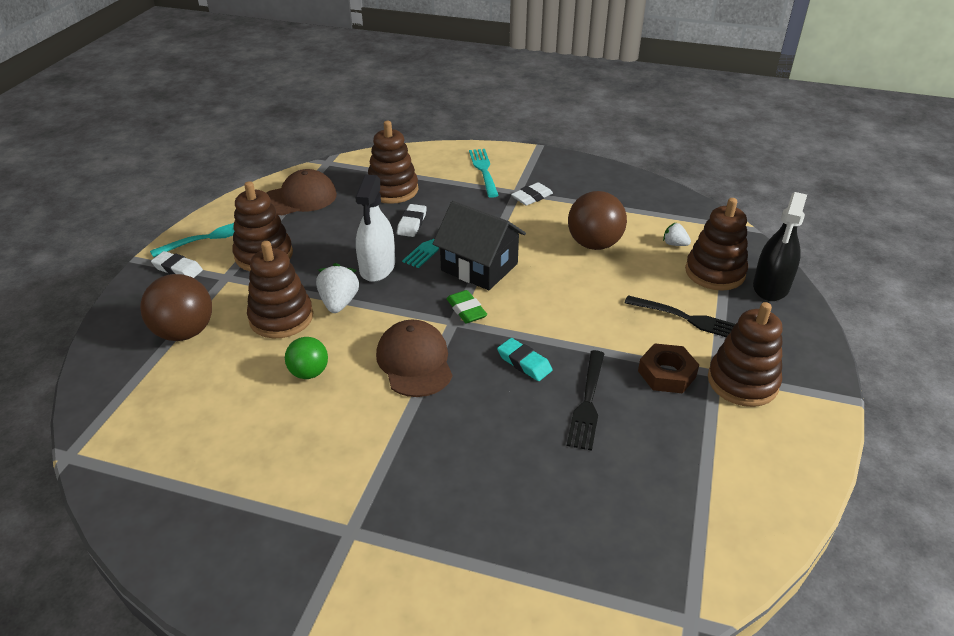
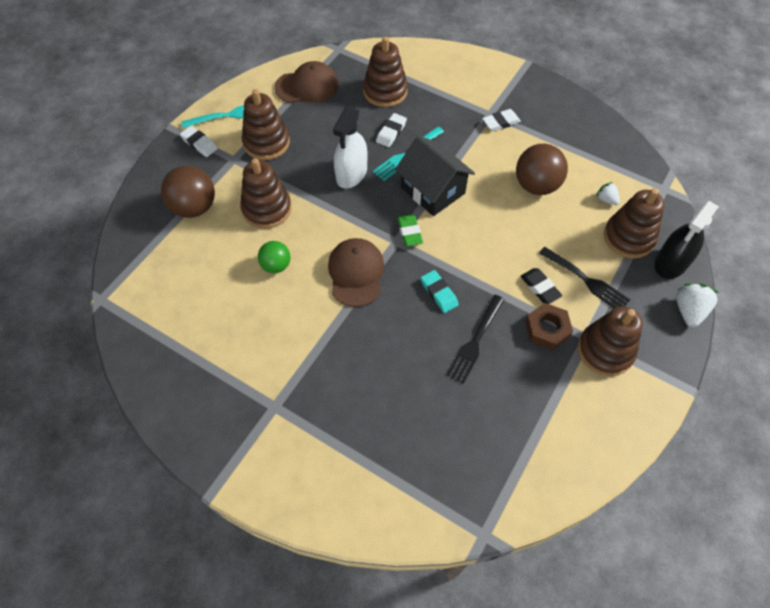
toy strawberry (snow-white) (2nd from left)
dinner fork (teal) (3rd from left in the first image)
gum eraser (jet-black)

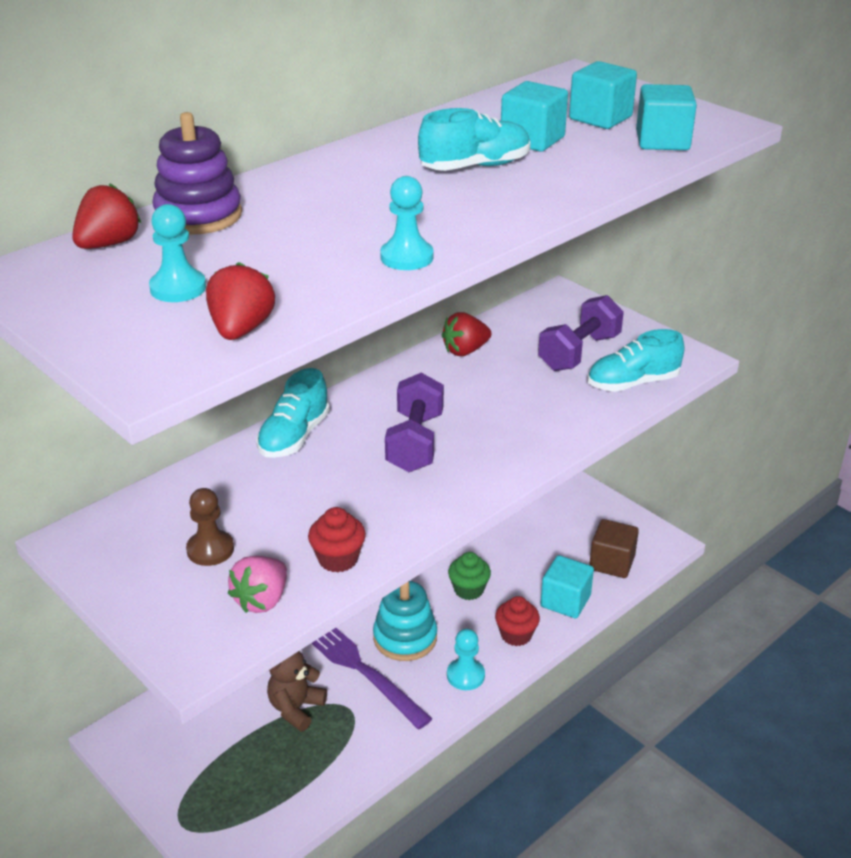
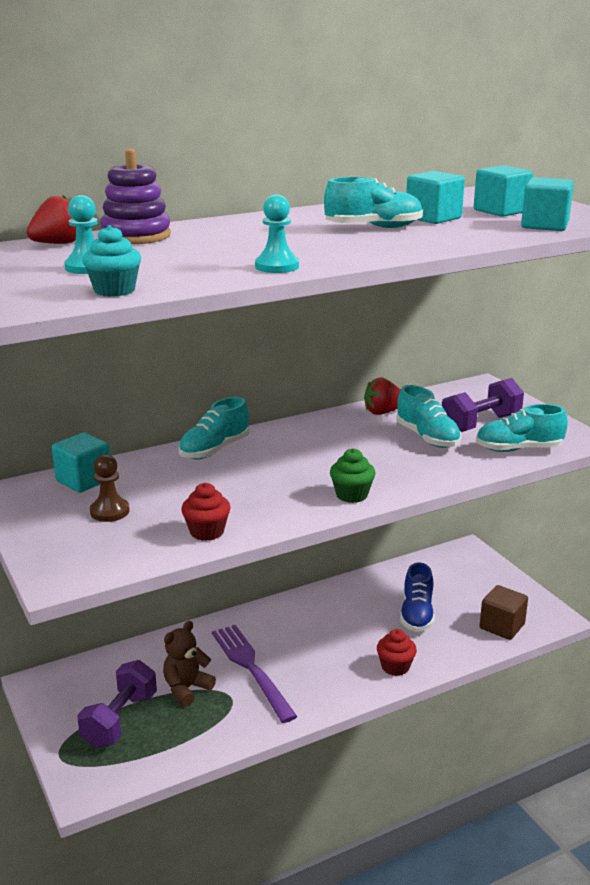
muffin (teal)
toy strawberry (pink)
stacking rings (teal)
free weight (purple) (1st from left)
chess pawn (teal) (3rd from left in the first image)
muffin (leaf-green)
block (teal) (1st from left)
shoe (teal) (3rd from left)
shoe (cobalt)

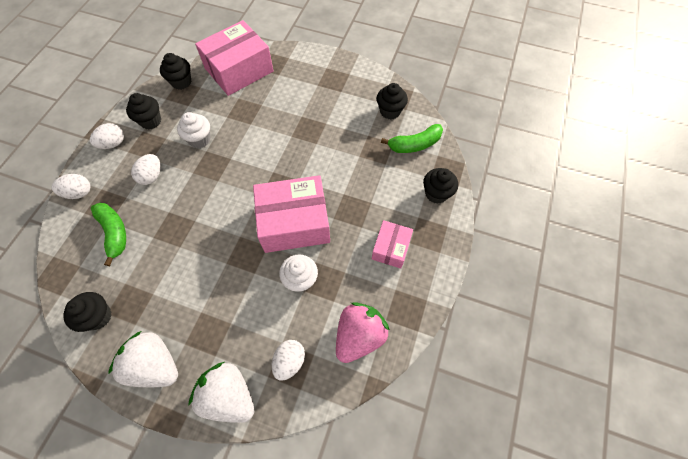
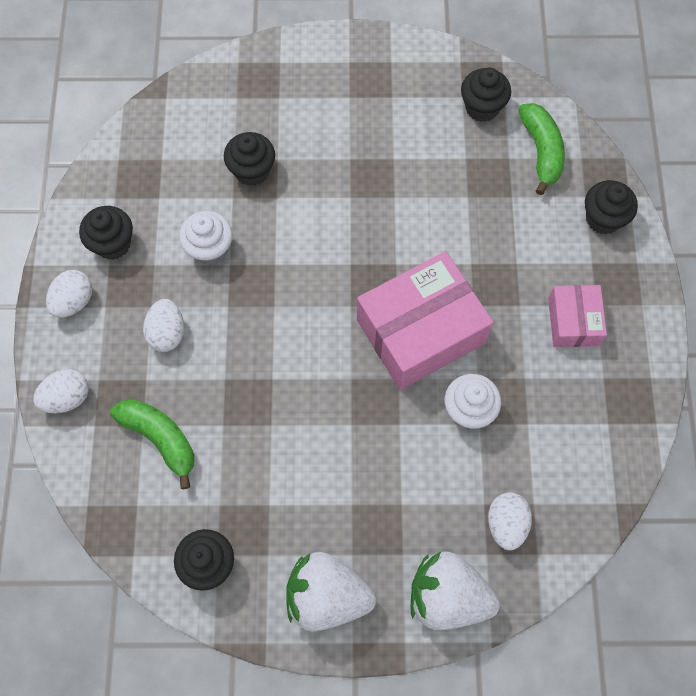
muffin (jet-black) (3rd from left)
package (pink) (1st from left in the first image)
toy strawberry (pink)
toy banana (leaf-green) (2nd from left)

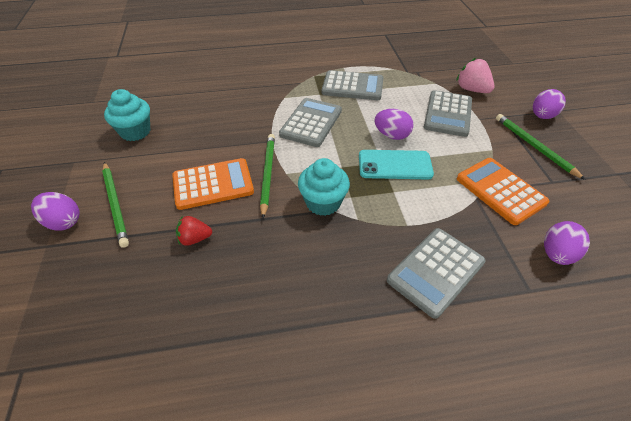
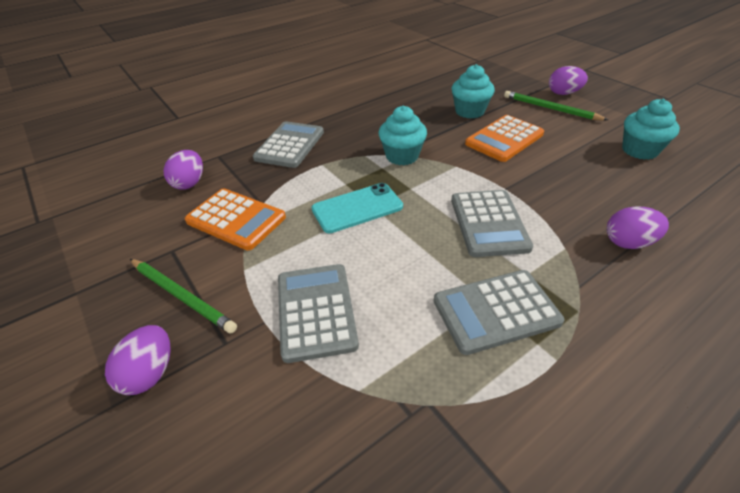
muffin (teal) (2nd from left)
wooden pencil (leaf-green) (2nd from left in the first image)
egg (purple) (4th from left)
toy strawberry (pink)

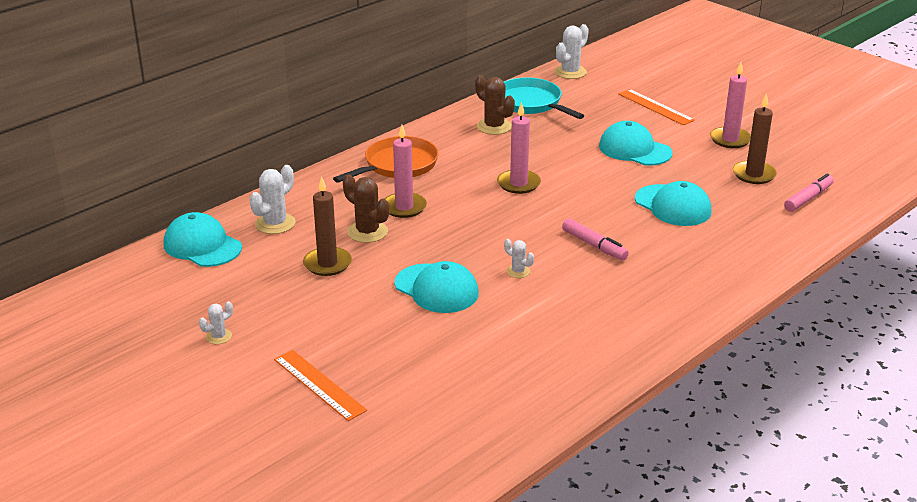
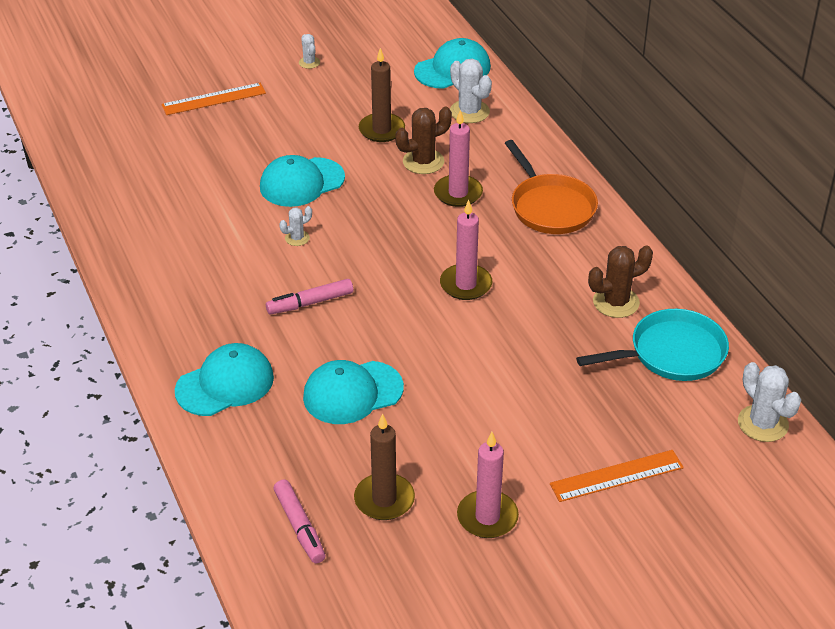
baseball cap (teal) (1st from left)

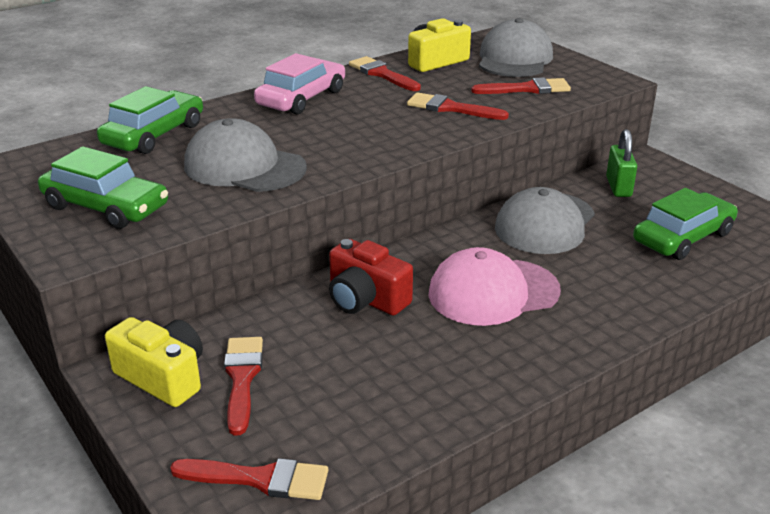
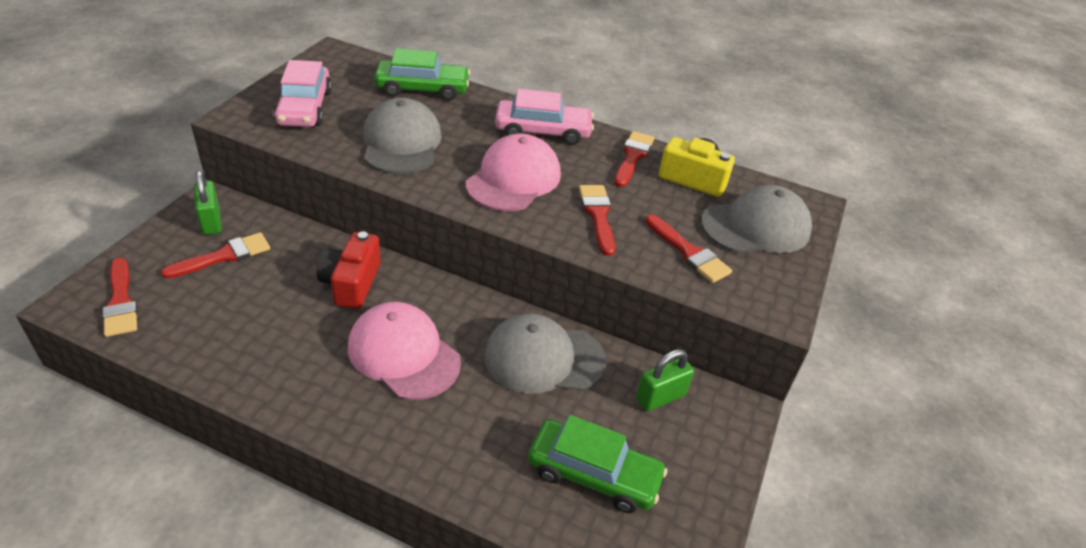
car (pink) (1st from left)
padlock (leaf-green) (1st from left)
baseball cap (pink) (2nd from left)

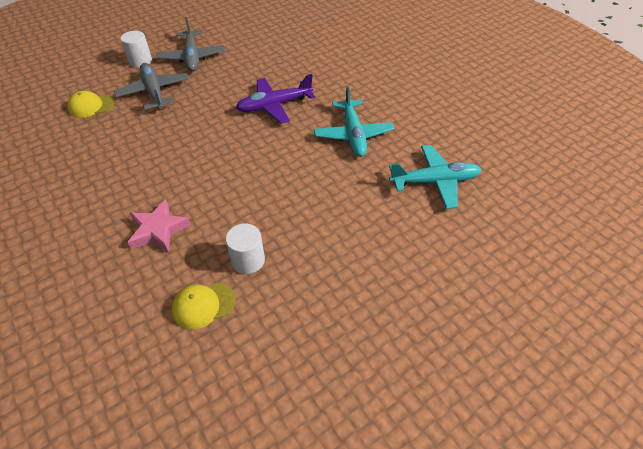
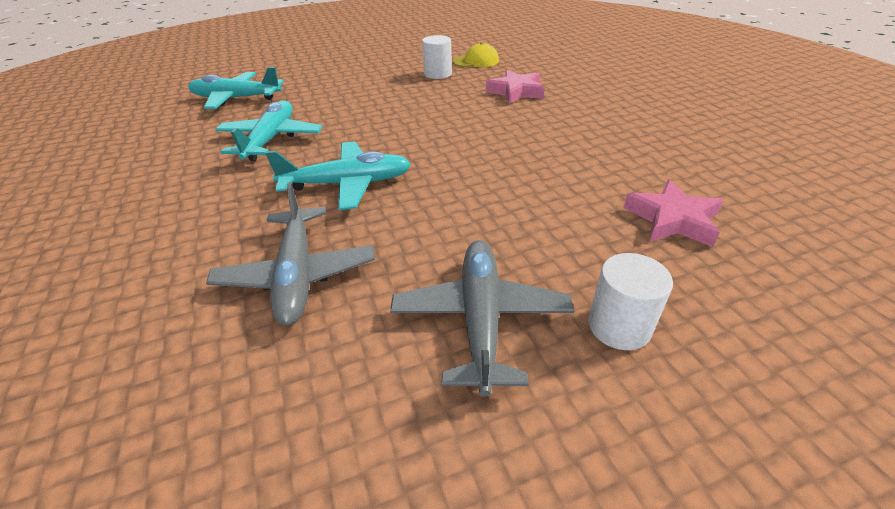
star (pink) (2nd from left)
toy plane (grey) (1st from left)
toy plane (teal) (3rd from left)

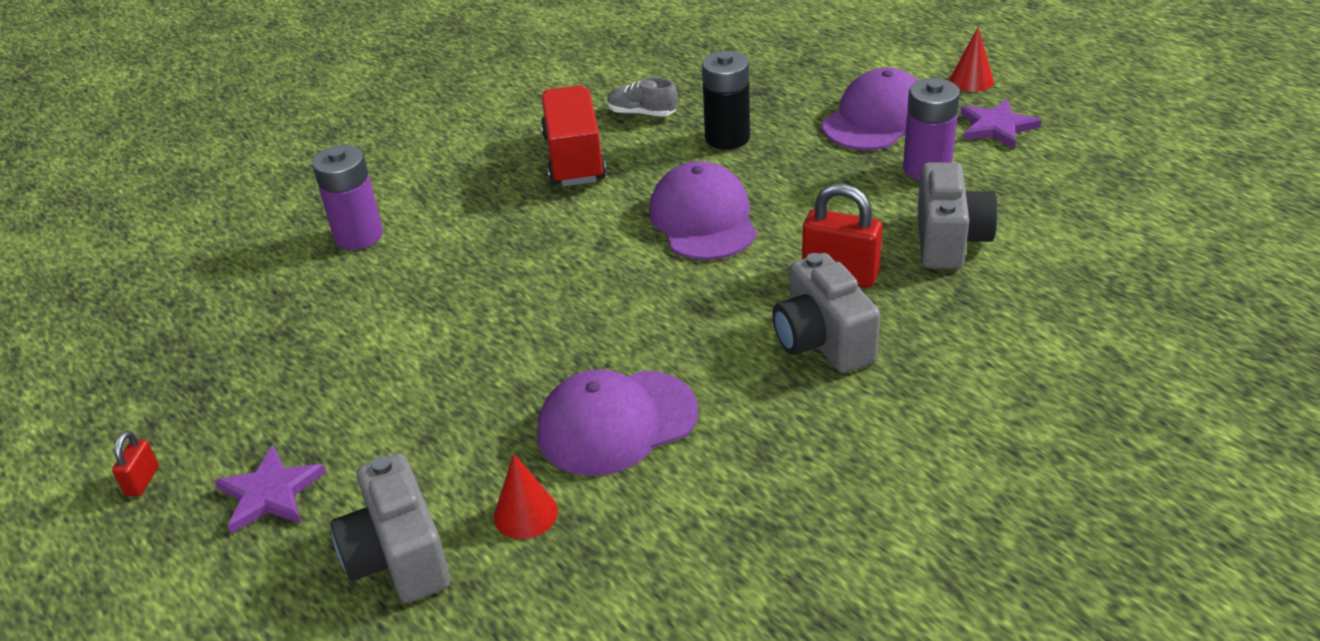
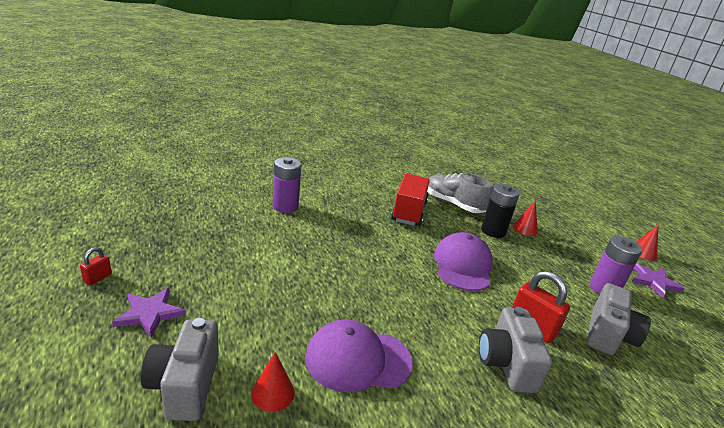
shoe (grey)
baseball cap (purple) (3rd from left in the first image)
cone (crimson) (2nd from left)

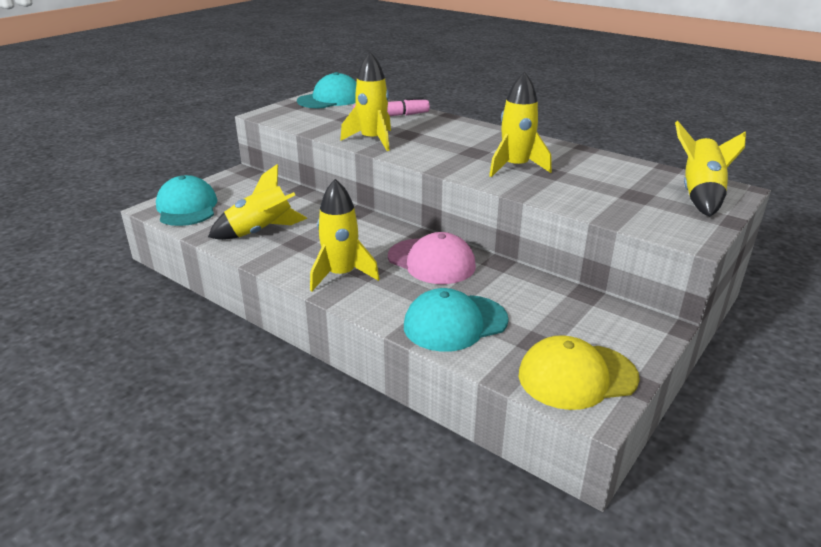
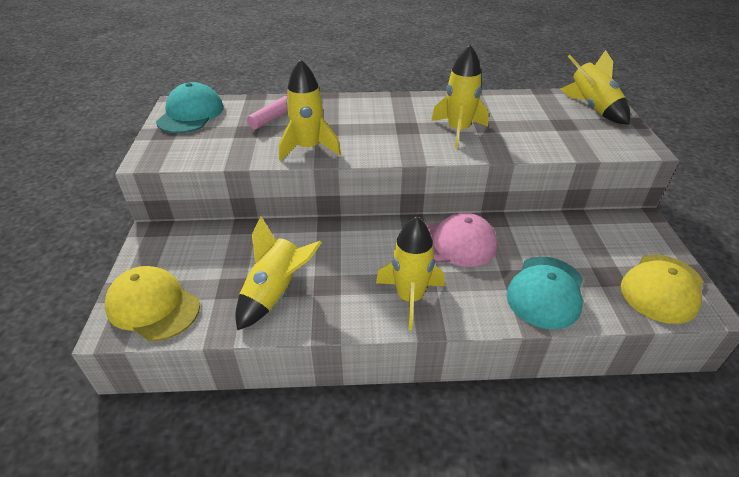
baseball cap (golden) (1st from left)

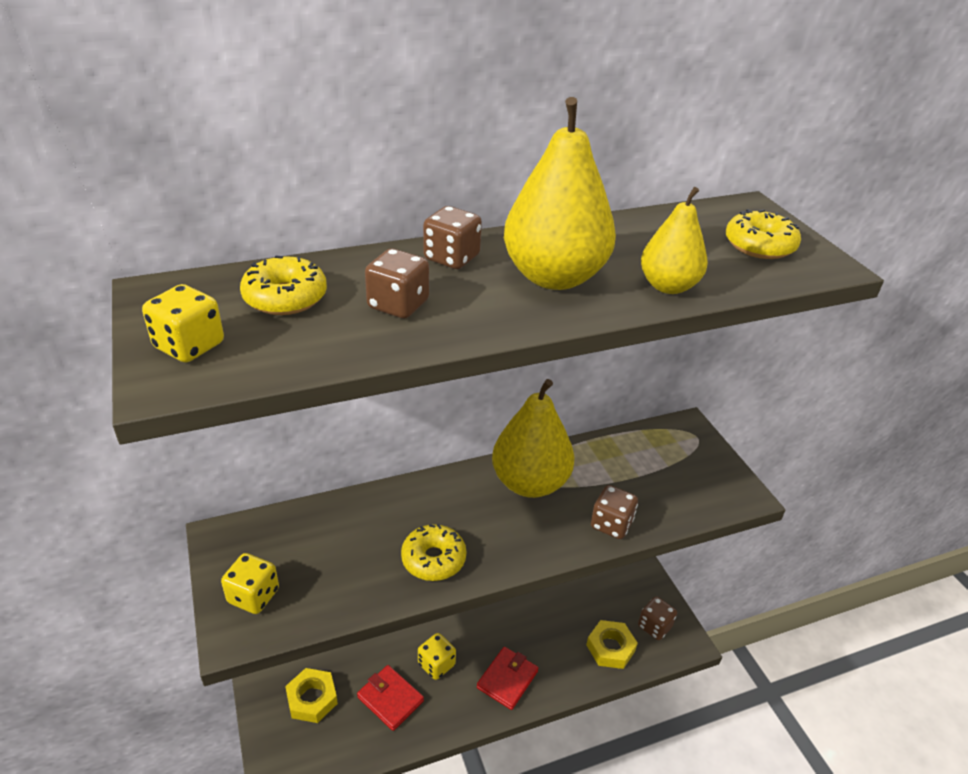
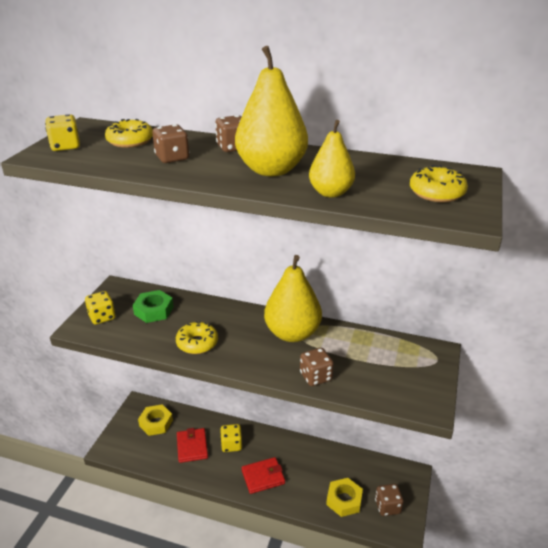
nut (leaf-green)

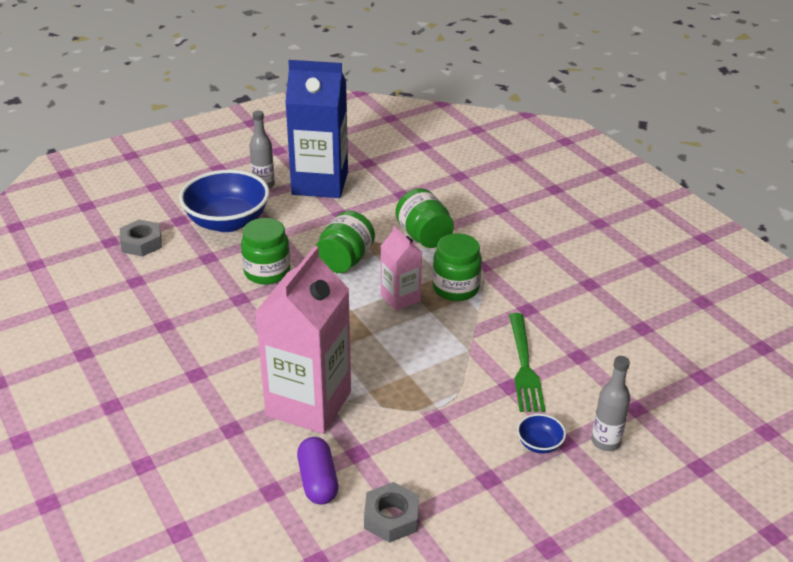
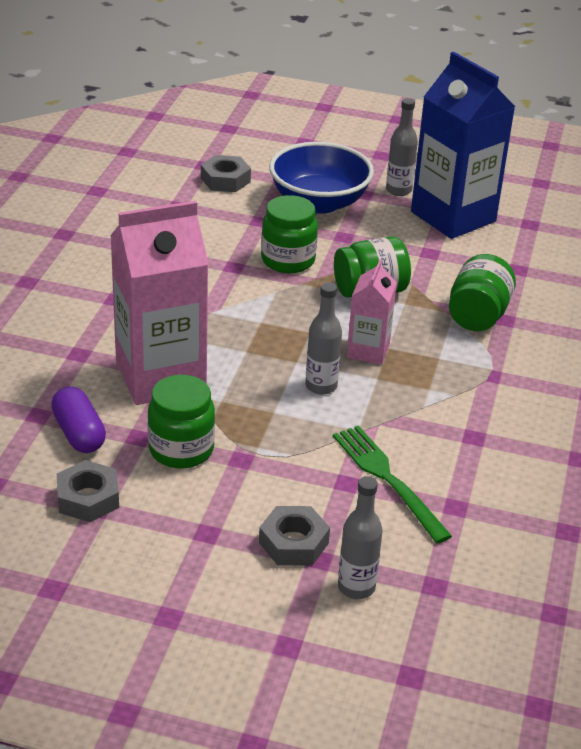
pill (purple)
jam jar (leaf-green) (1st from left)
dinner fork (leaf-green)
nut (grey) (3rd from left)
bottle (grey) (1st from left)

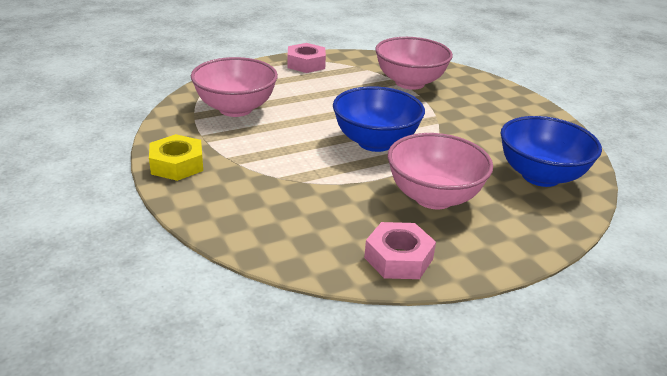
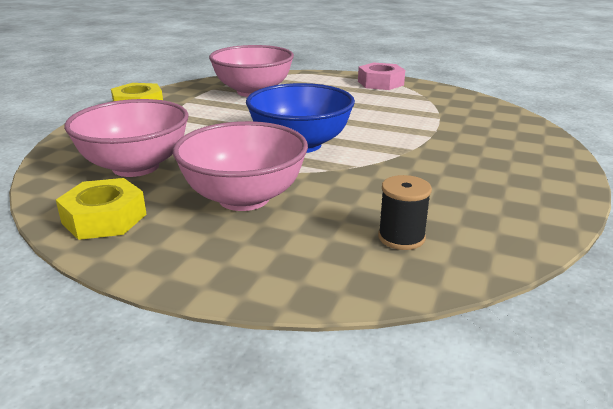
nut (golden) (1st from left)
bowl (pink) (1st from left)
bobbin (jet-black)

